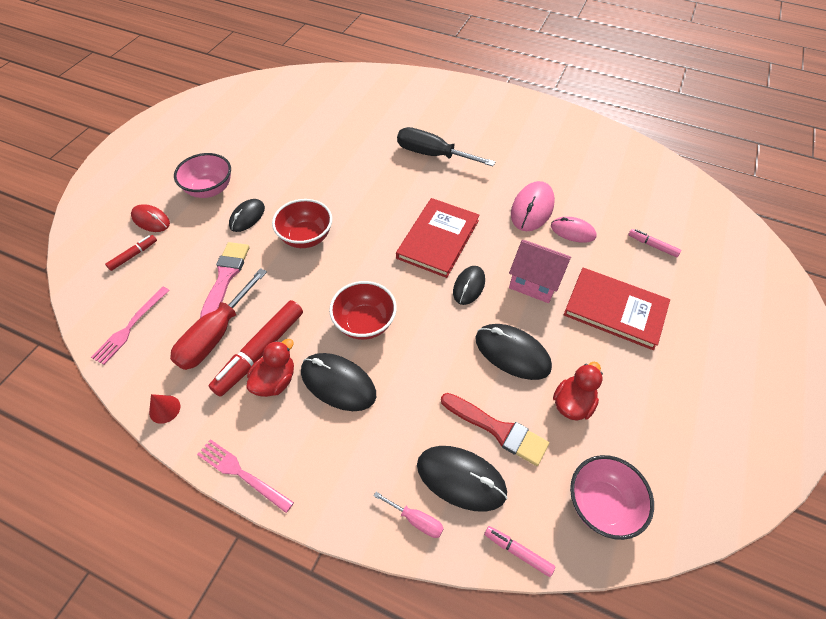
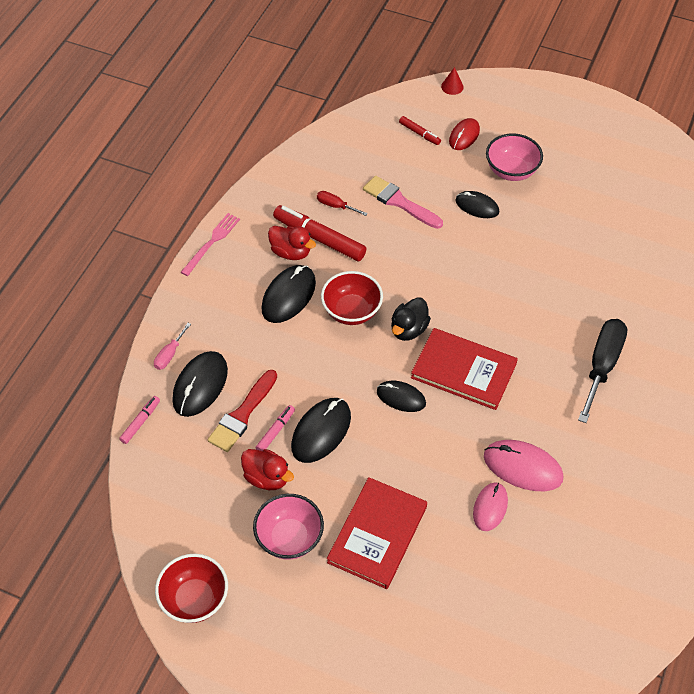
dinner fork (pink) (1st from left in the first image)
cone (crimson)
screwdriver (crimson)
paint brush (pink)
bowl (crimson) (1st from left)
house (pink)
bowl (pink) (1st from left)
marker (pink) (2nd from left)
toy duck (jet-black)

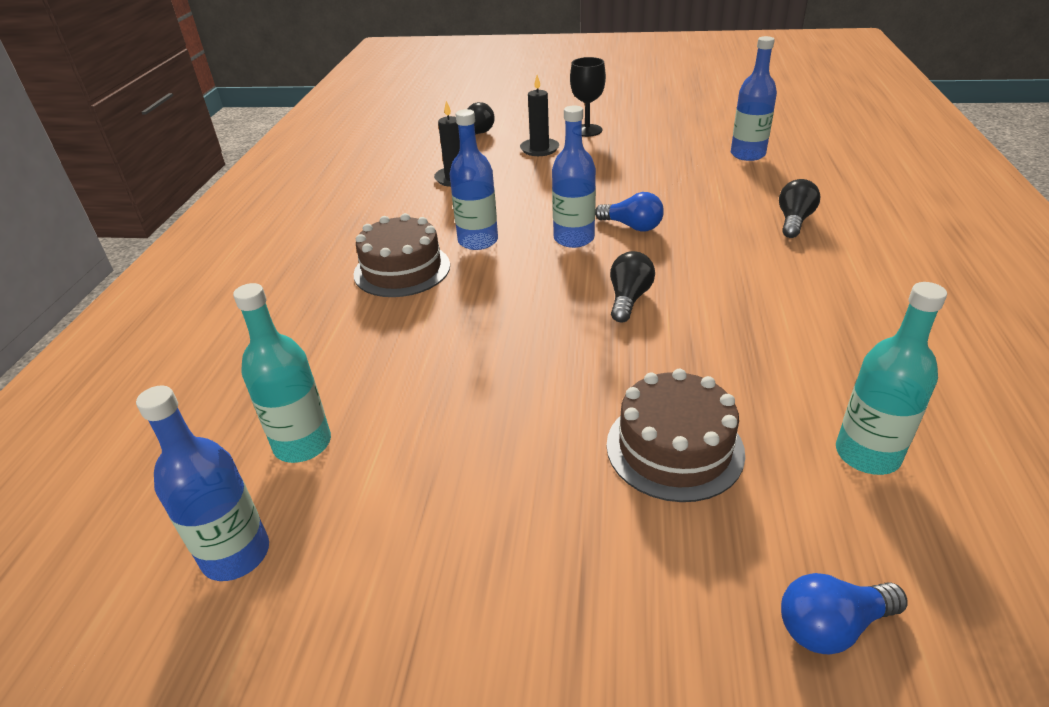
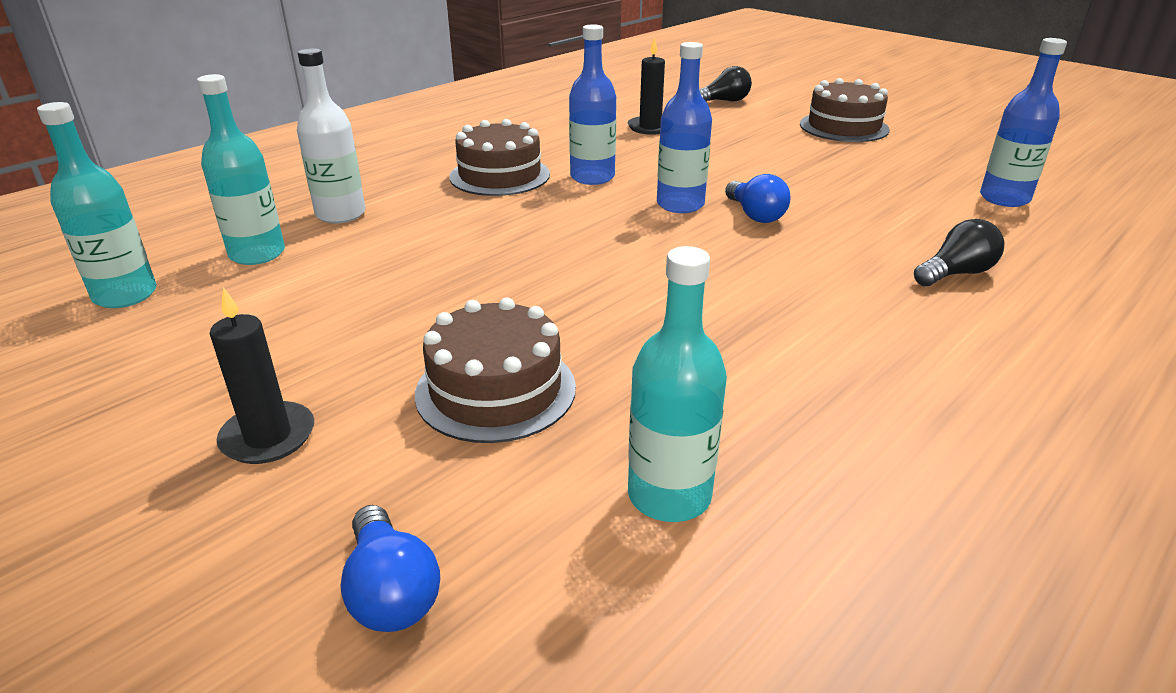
bottle (teal) (1st from left)
candle (jet-black) (1st from left)
cake (dark brown) (3rd from left)
lightbulb (jet-black) (2nd from left in the first image)
lightbulb (cobalt) (1st from left)
bottle (snow-white)

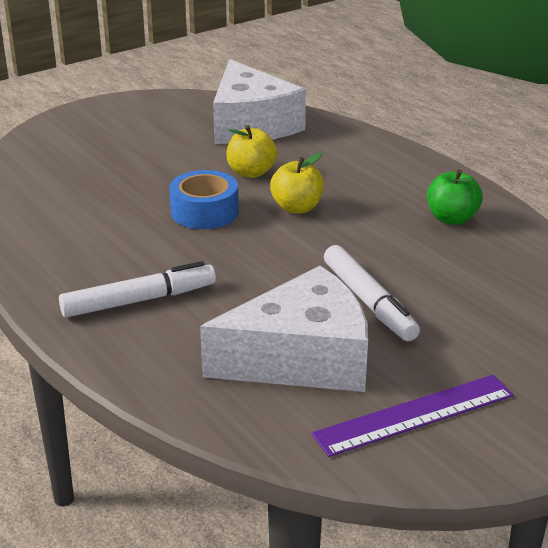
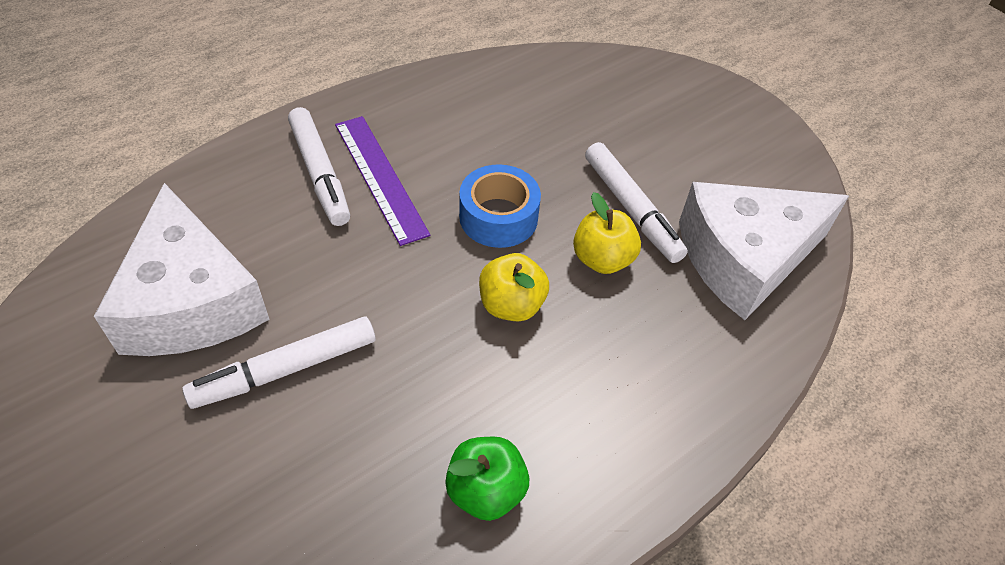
measuring stick (purple)
marker (snow-white) (3rd from left)

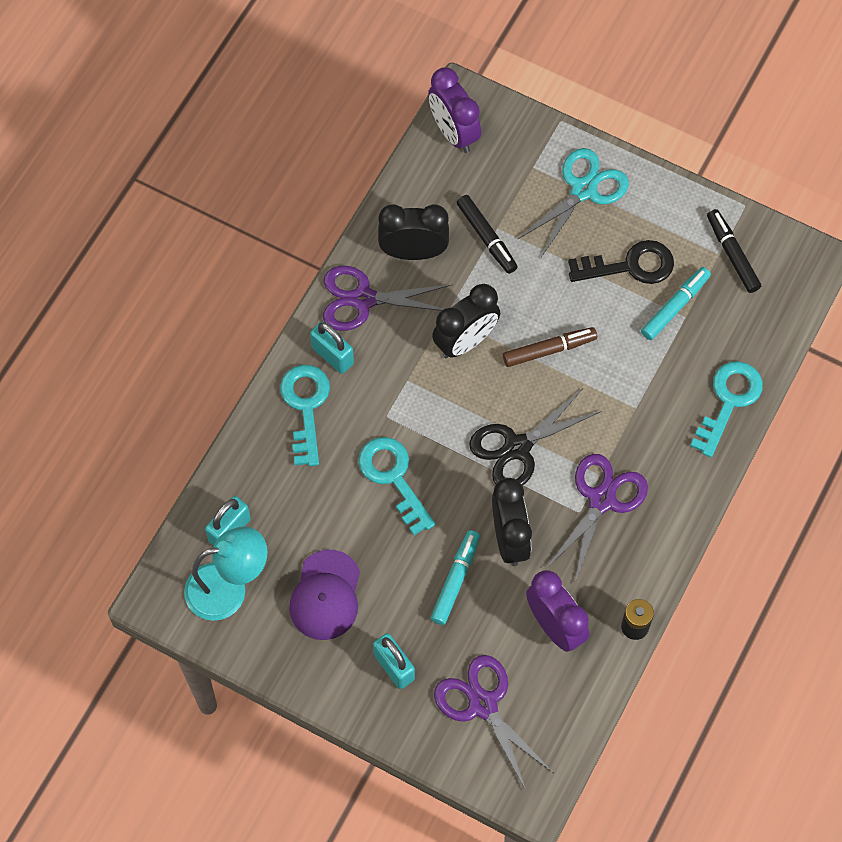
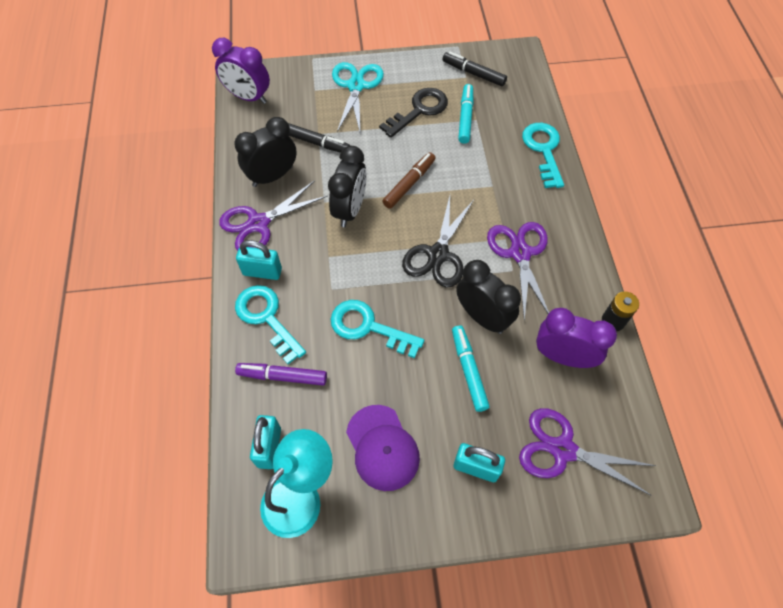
marker (purple)

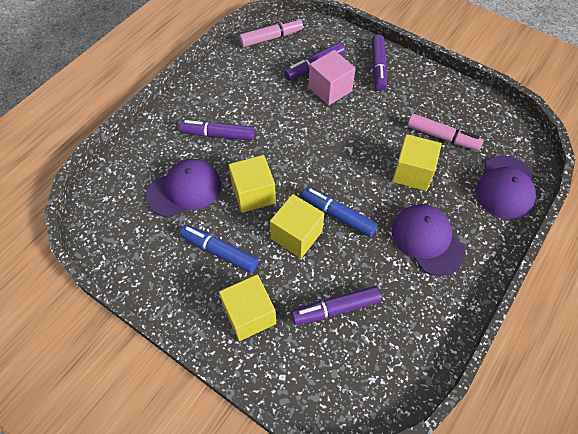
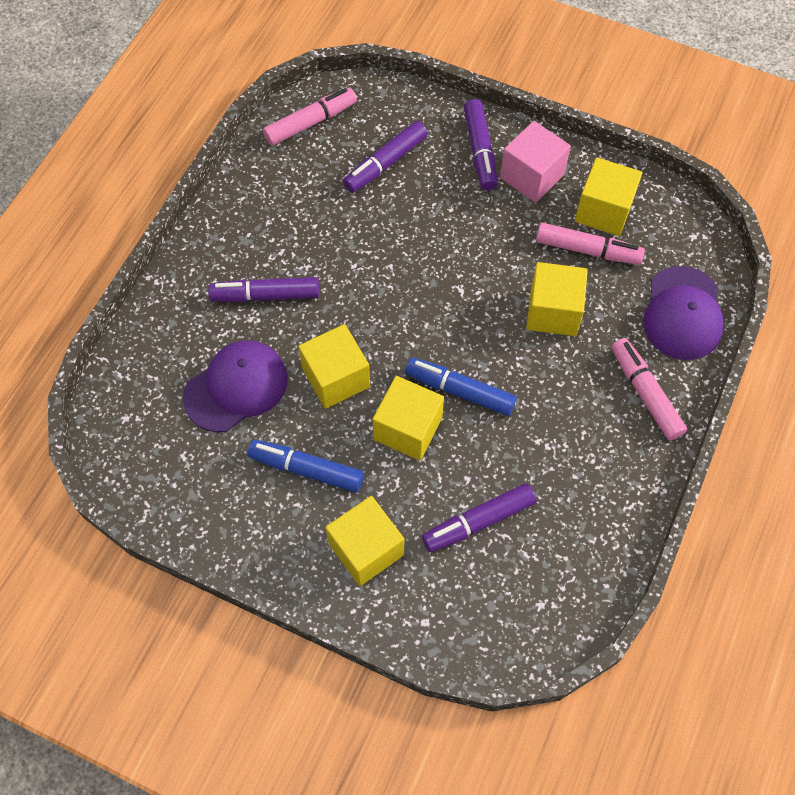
block (pink)
baseball cap (purple) (2nd from left in the first image)
block (golden) (5th from left)
marker (pink) (3rd from left)

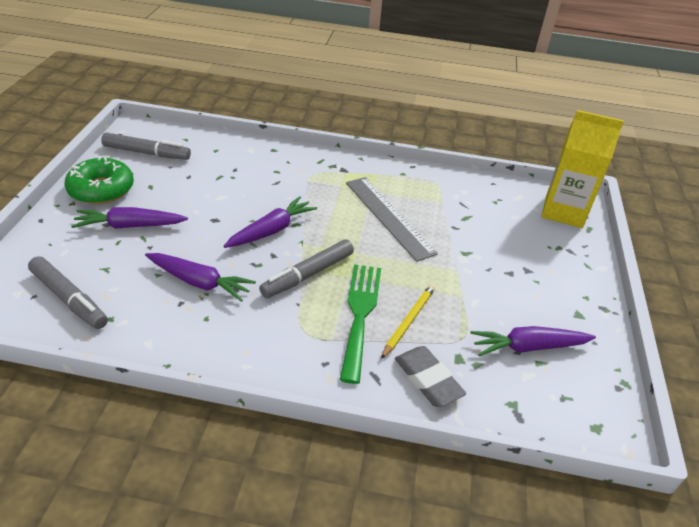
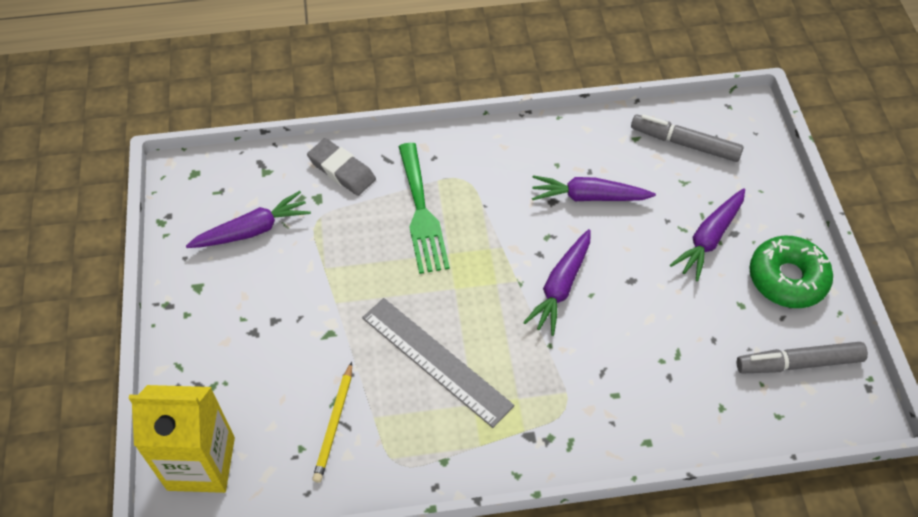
carrot (purple) (4th from left)
marker (grey) (3rd from left in the first image)
wooden pencil (golden)

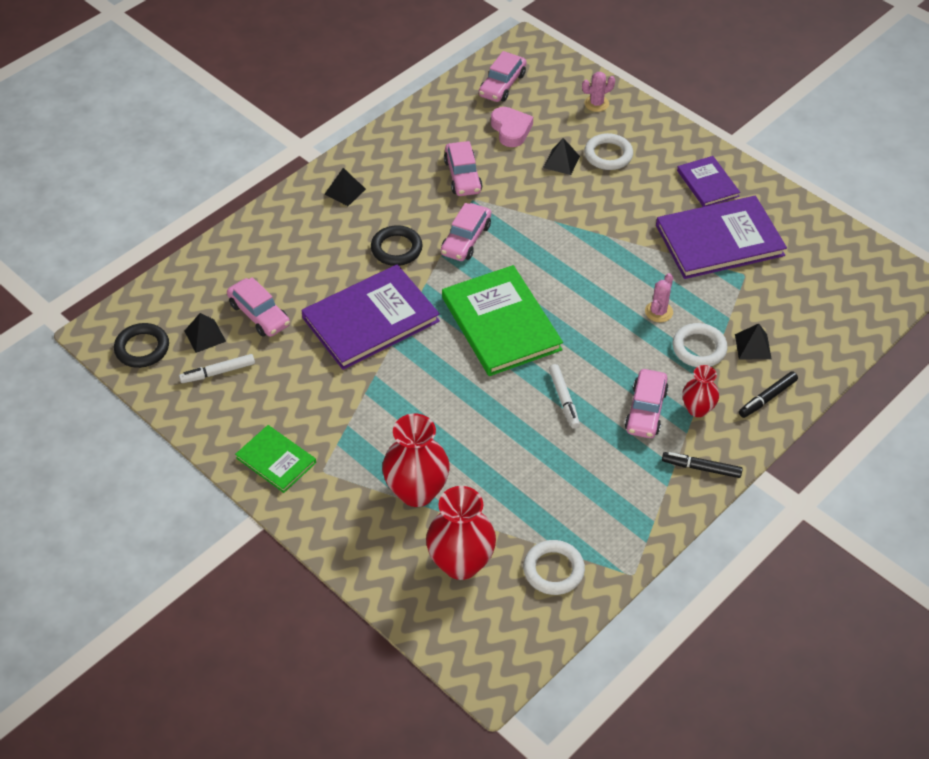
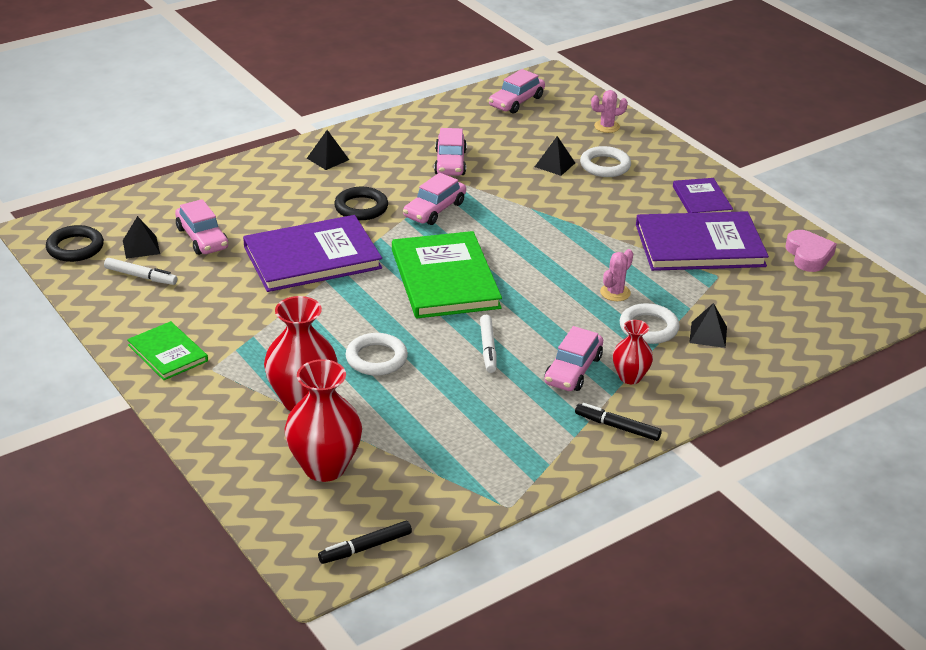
marker (snow-white) (1st from left)
heart shape (pink)
torus (snow-white) (1st from left)
marker (jet-black) (1st from left)

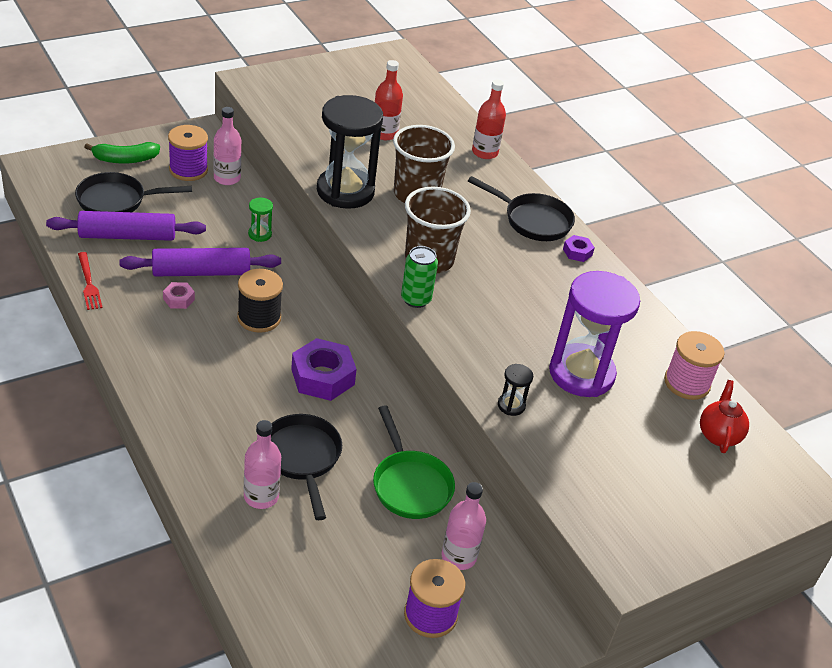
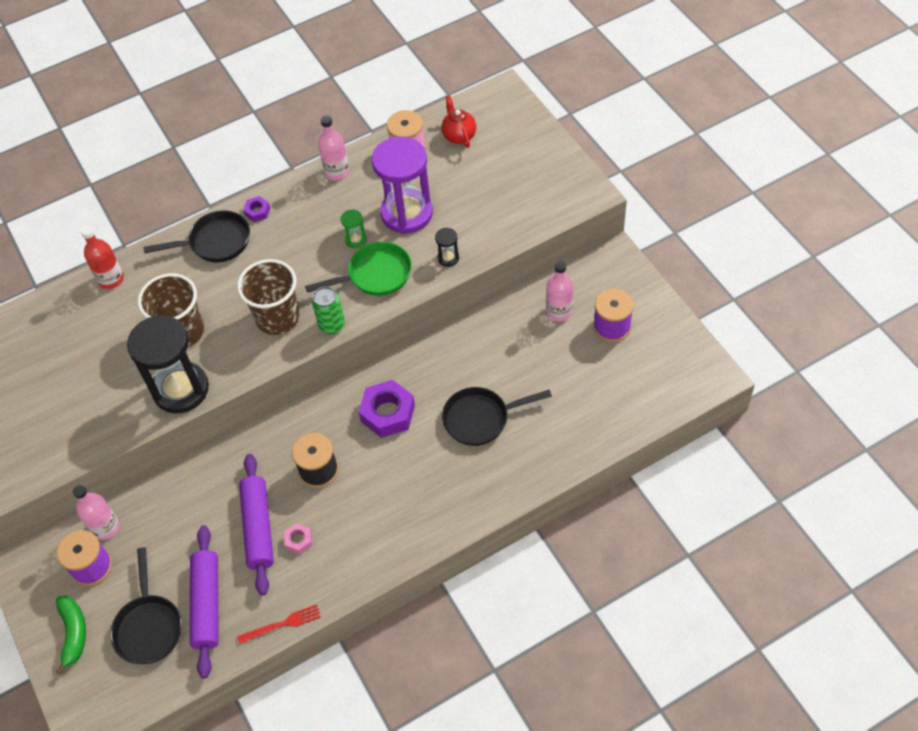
bottle (pink) (2nd from left)
hourglass (leaf-green)
pan (leaf-green)
bottle (crimson) (1st from left in the first image)
pan (jet-black) (2nd from left)
tea pot (crimson)

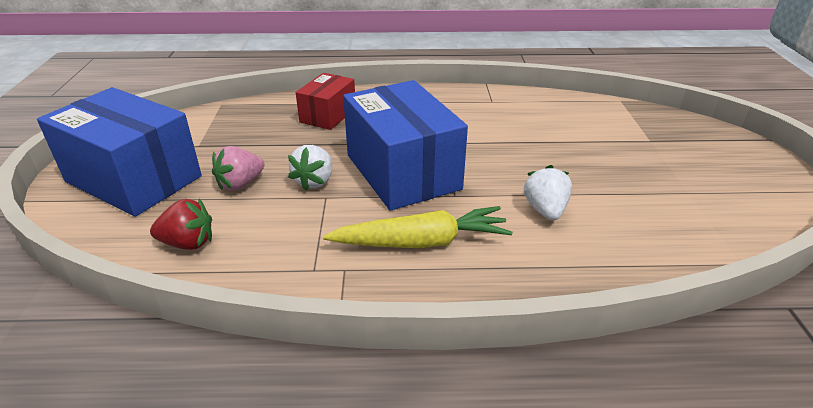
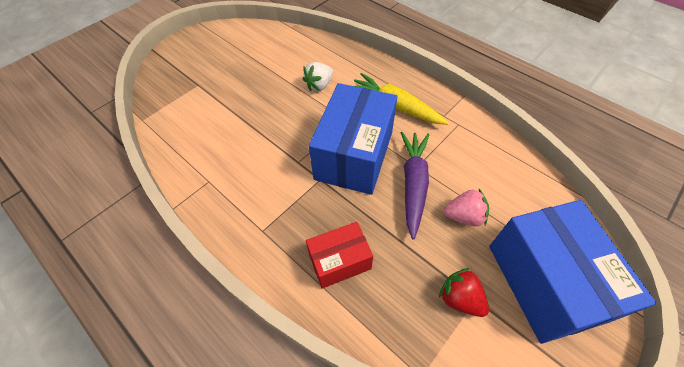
toy strawberry (crimson)
carrot (purple)

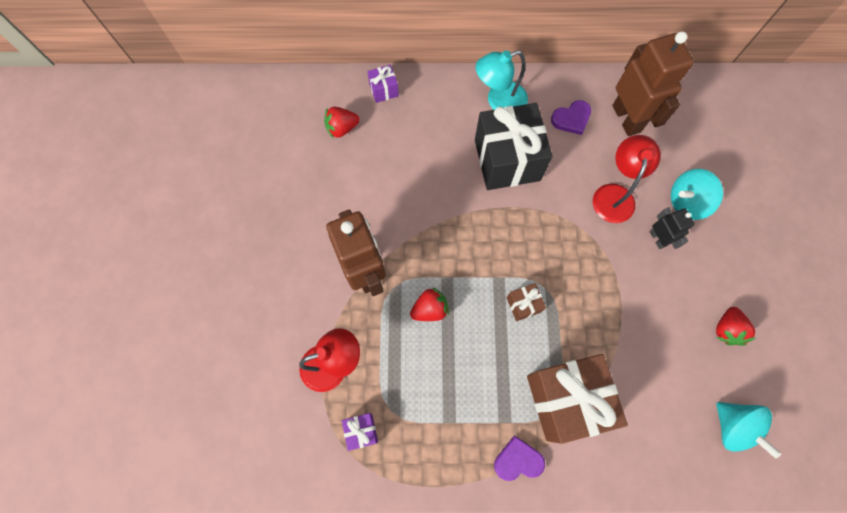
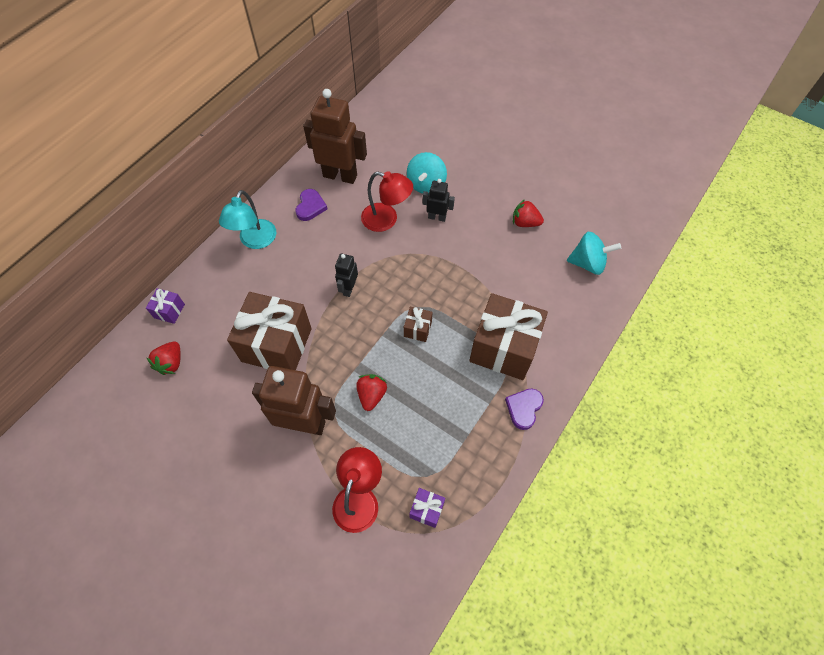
present (jet-black)
desk lamp (crimson) (2nd from left)
toy strawberry (crimson) (3rd from left)
present (dark brown) (1st from left)
toy robot (jet-black) (1st from left)

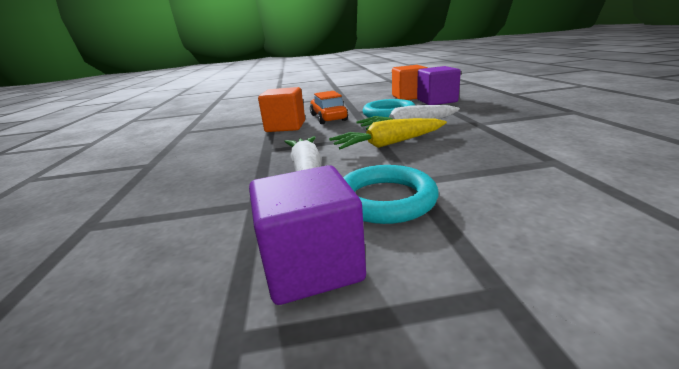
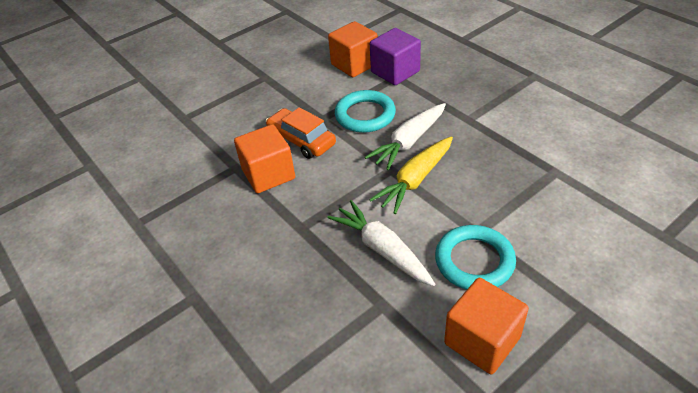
block (bright orange) (3rd from left)

